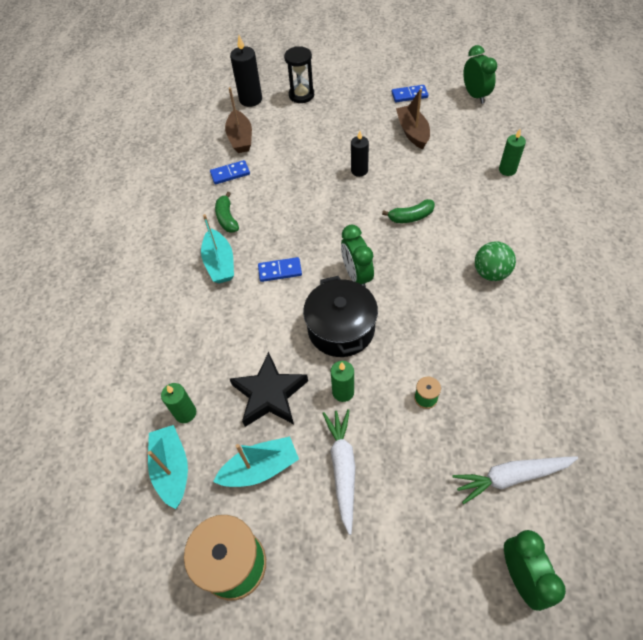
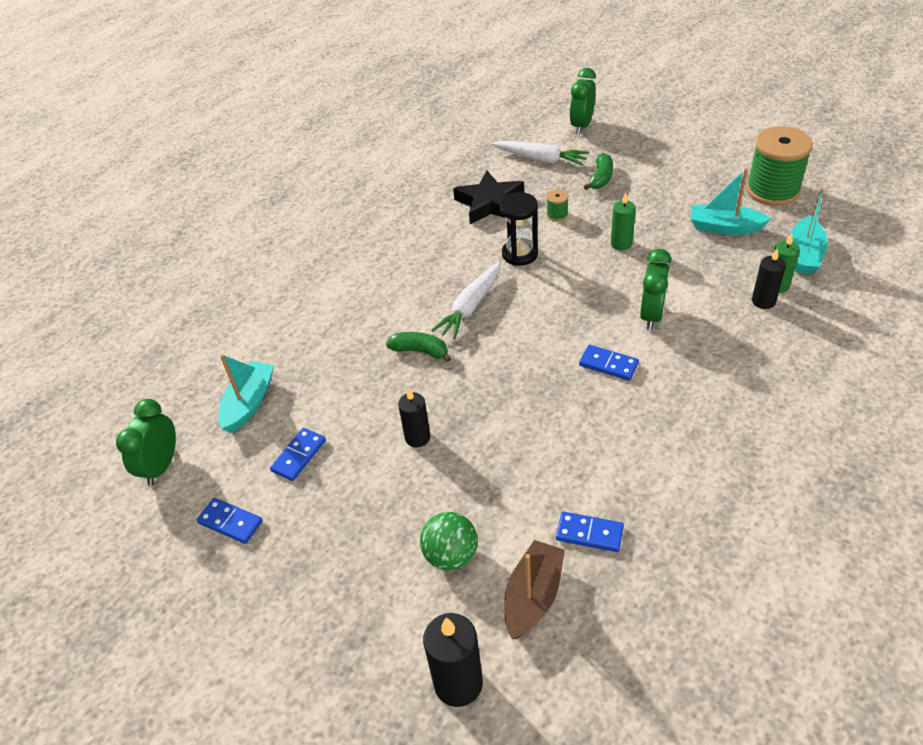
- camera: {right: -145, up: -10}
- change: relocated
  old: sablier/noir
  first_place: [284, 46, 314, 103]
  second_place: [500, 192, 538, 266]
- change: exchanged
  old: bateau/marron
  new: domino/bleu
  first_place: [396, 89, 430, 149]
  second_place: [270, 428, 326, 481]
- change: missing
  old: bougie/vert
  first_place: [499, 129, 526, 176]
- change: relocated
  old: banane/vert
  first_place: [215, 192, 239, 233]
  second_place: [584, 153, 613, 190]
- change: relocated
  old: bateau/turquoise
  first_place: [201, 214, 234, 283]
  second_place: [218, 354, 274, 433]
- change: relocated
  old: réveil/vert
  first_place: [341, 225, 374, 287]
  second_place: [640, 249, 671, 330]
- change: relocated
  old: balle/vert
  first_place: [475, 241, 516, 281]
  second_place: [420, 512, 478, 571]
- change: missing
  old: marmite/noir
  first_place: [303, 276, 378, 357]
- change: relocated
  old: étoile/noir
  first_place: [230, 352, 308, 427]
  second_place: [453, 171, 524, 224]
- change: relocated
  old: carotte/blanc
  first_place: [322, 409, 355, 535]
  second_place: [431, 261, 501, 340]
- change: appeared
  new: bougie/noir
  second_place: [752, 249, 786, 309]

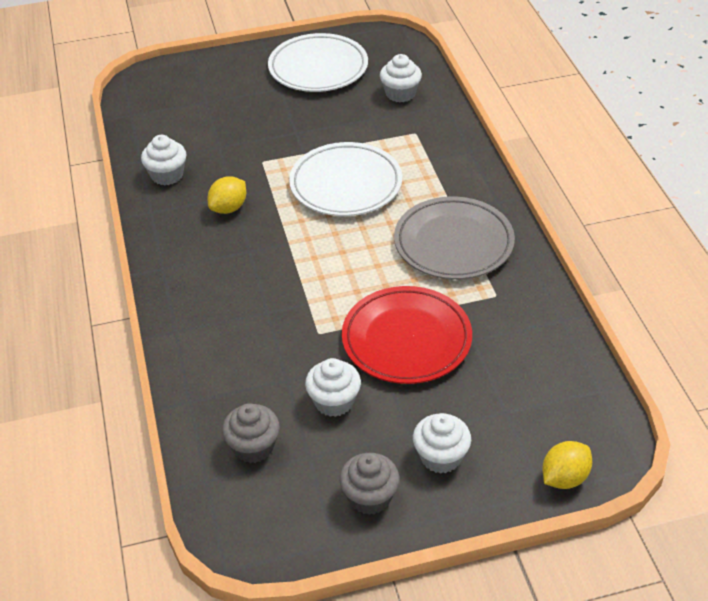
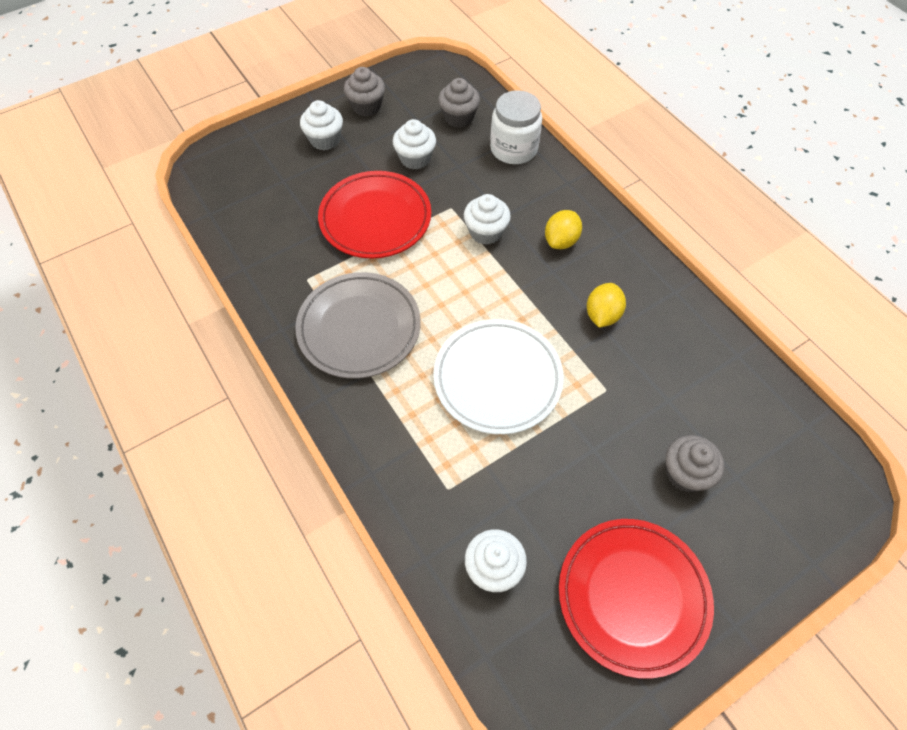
- camera: {right: 160, up: 15}
- change: colour
  old: assiette/blanc
  new: assiette/rouge
  first_place: [268, 33, 368, 92]
  second_place: [559, 519, 714, 679]
- change: relocated
  old: muffin/blanc
  first_place: [141, 135, 186, 185]
  second_place: [464, 194, 511, 245]
- change: relocated
  old: citron/jaune
  first_place: [542, 441, 592, 489]
  second_place: [545, 210, 582, 249]
- change: appeared
  new: bocal/blanc
  second_place: [490, 90, 542, 164]
- change: appeared
  new: muffin/gris
  second_place: [666, 435, 724, 492]

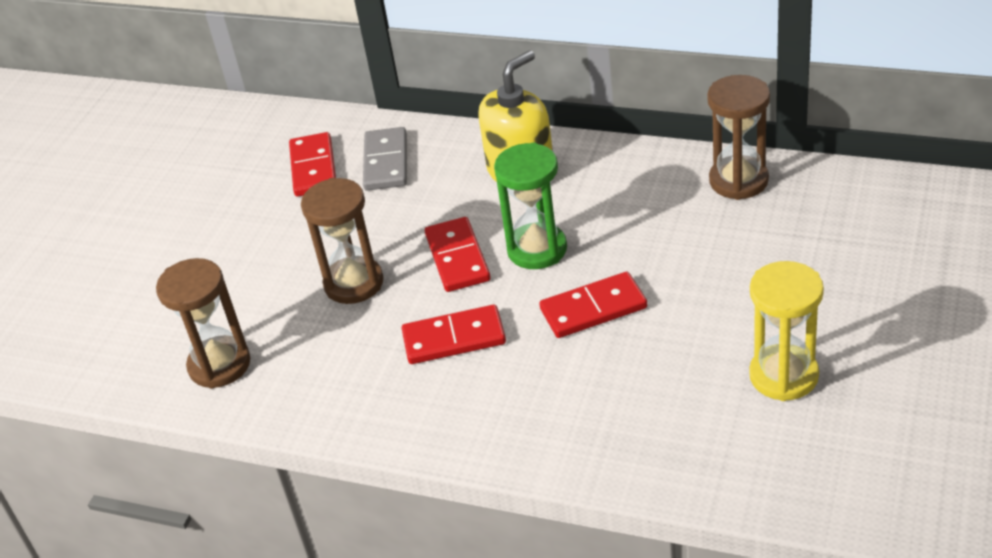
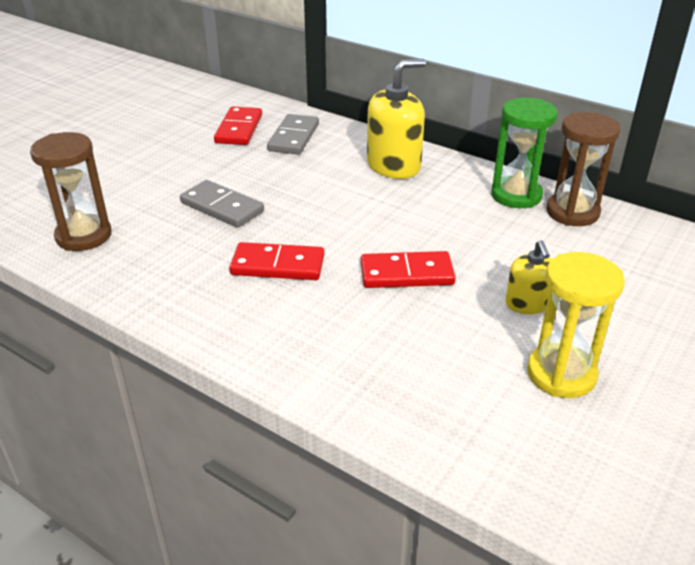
- camera: {right: 10, up: -5}
- change: relocated
  old: sablier/vert
  first_place: [494, 142, 567, 269]
  second_place: [491, 98, 558, 208]
- change: exchanged
  old: sablier/marron
  new: domino/gris
  first_place: [301, 178, 384, 304]
  second_place: [180, 180, 264, 228]
- change: missing
  old: domino/rouge
  first_place: [425, 217, 491, 292]
- change: appeared
  new: distributeur de savon/jaune
  second_place: [505, 240, 552, 314]

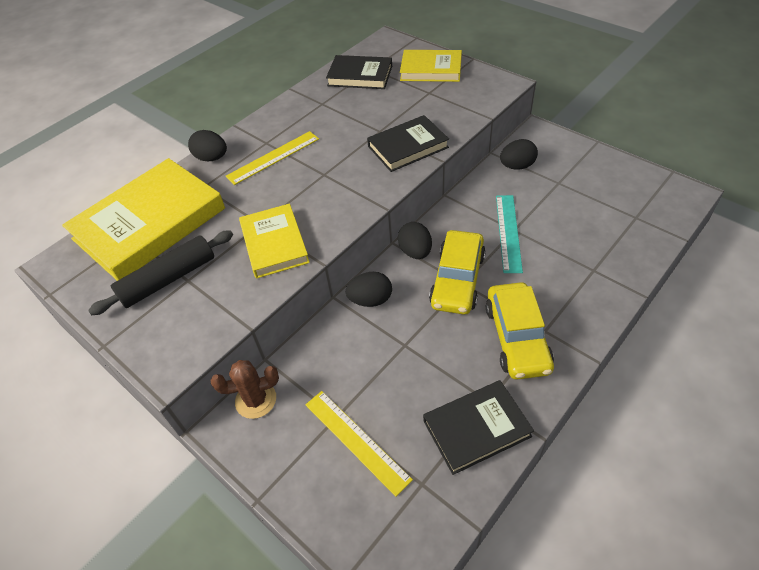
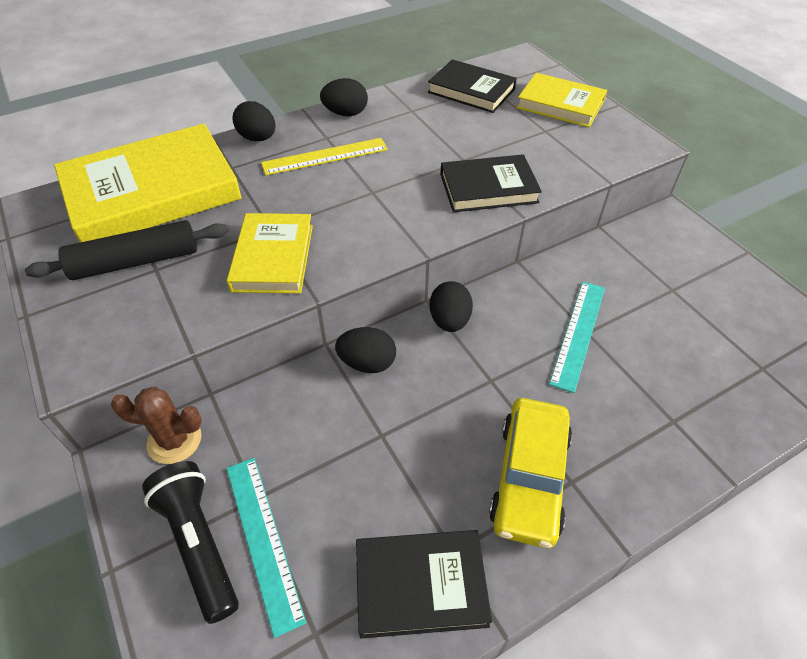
- camera: {right: 15, up: 0}
- change: relocated
  old: œuf/noir
  first_place: [500, 139, 538, 170]
  second_place: [320, 78, 368, 116]
- change: missing
  old: voiture/jaune
  first_place: [429, 230, 486, 314]
- change: colour
  old: règle/jaune
  new: règle/turquoise
  first_place: [305, 391, 413, 497]
  second_place: [227, 458, 306, 638]
- change: appeared
  new: lampe de poche/noir
  second_place: [142, 461, 239, 624]

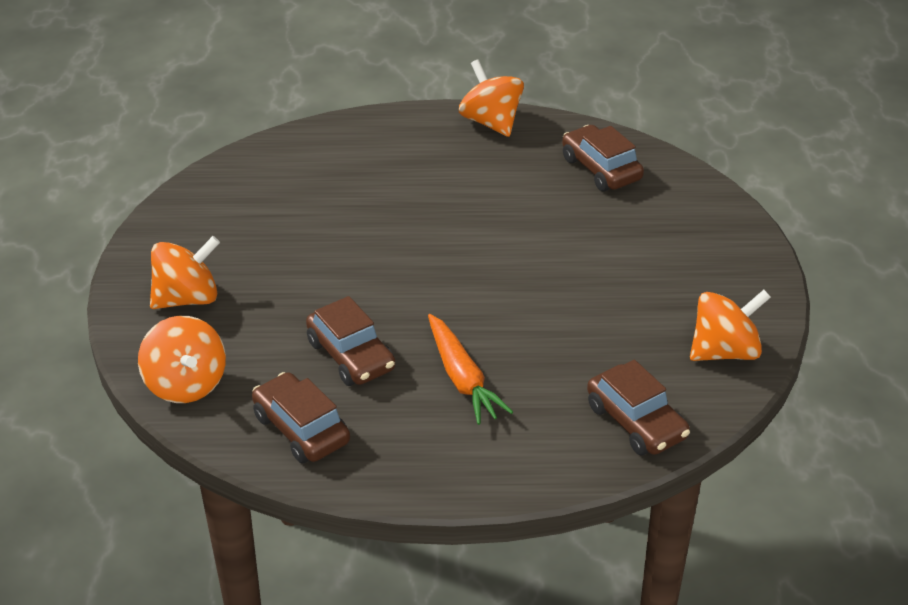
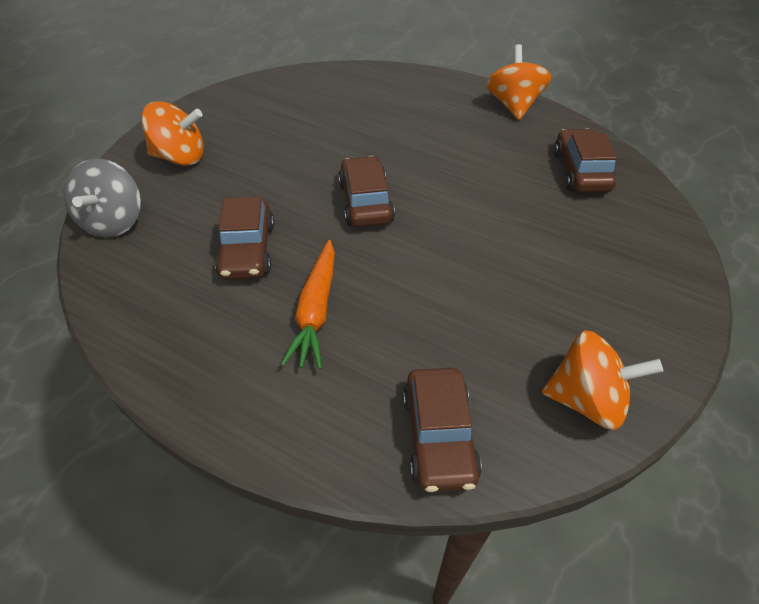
- camera: {right: 30, up: 10}
- change: colour
  old: toupie/orange
  new: toupie/gris
  first_place: [138, 316, 226, 403]
  second_place: [64, 159, 141, 238]
- change: relocated
  old: voiture/marron
  first_place: [252, 372, 350, 463]
  second_place: [338, 156, 395, 227]

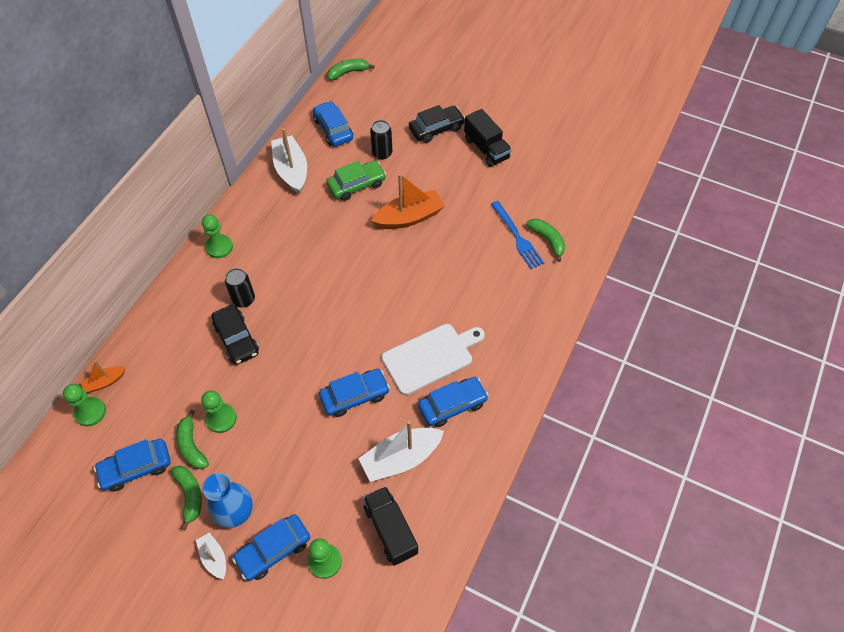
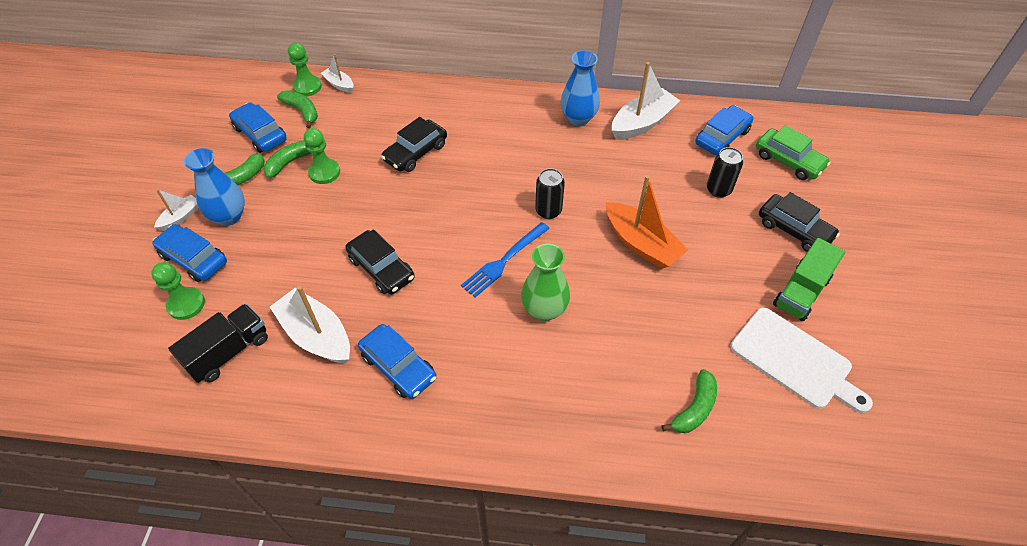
- camera: {right: 70, up: -5}
- change: relocated
  old: banane/vert
  first_place: [327, 59, 374, 80]
  second_place: [277, 90, 318, 128]
- change: colour
  old: camion/noir
  new: camion/vert
  first_place: [464, 109, 512, 167]
  second_place: [773, 238, 845, 321]
- change: relocated
  old: voiture/vert
  first_place: [327, 161, 386, 201]
  second_place: [756, 125, 831, 180]
- change: relocated
  old: fourchette/bleu
  first_place: [490, 201, 544, 269]
  second_place: [461, 222, 550, 297]
- change: missing
  old: pion/vert
  first_place: [202, 215, 233, 258]
- change: relocated
  old: canette/noir
  first_place: [225, 268, 255, 308]
  second_place: [535, 168, 565, 219]
- change: relocated
  old: planche à découper/blanc
  first_place: [382, 324, 485, 395]
  second_place: [730, 308, 873, 413]
- change: colour
  old: bateau/orange
  new: bateau/blanc
  first_place: [81, 361, 125, 393]
  second_place: [321, 54, 353, 93]
- change: colour
  old: voiture/bleu
  new: voiture/noir
  first_place: [319, 369, 390, 417]
  second_place: [345, 229, 415, 295]
- change: appeared
  new: vase/bleu
  second_place: [561, 50, 600, 126]
- change: appeared
  new: vase/vert
  second_place: [521, 244, 570, 321]

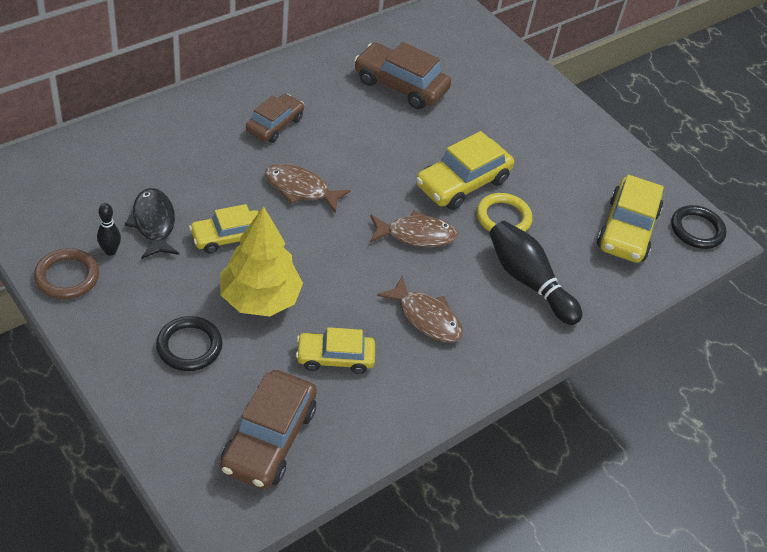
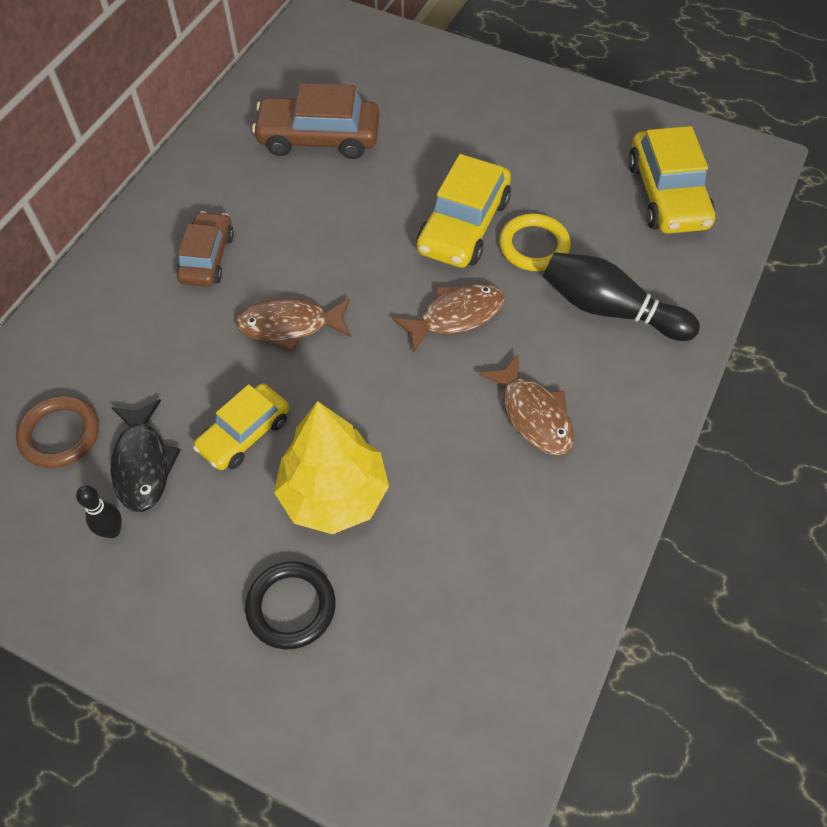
- camera: {right: -20, up: 10}
- change: spun
  old: poisson/noir
  first_place: [125, 188, 179, 259]
  second_place: [110, 399, 181, 512]
  degrees: -150
- change: missing
  old: anneau/noir
  first_place: [671, 205, 727, 249]
- change: relocated
  old: anneau/marron
  first_place: [34, 248, 99, 299]
  second_place: [16, 395, 99, 468]
- change: spun
  old: poisson/marron
  first_place: [377, 276, 463, 342]
  second_place: [479, 354, 574, 456]
  degrees: 45
- change: missing
  old: voiture/jaune
  first_place: [296, 327, 375, 374]
- change: missing
  old: voiture/marron
  first_place: [220, 370, 317, 489]

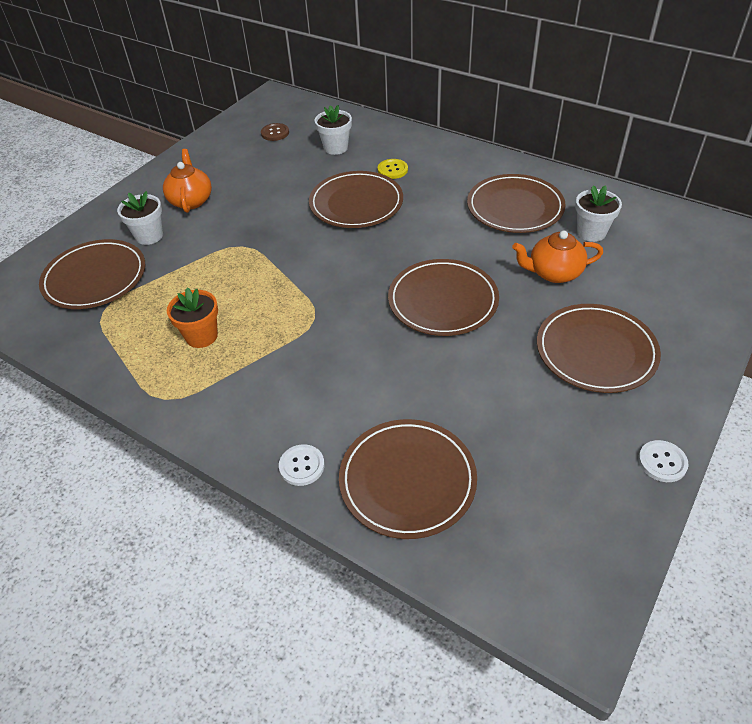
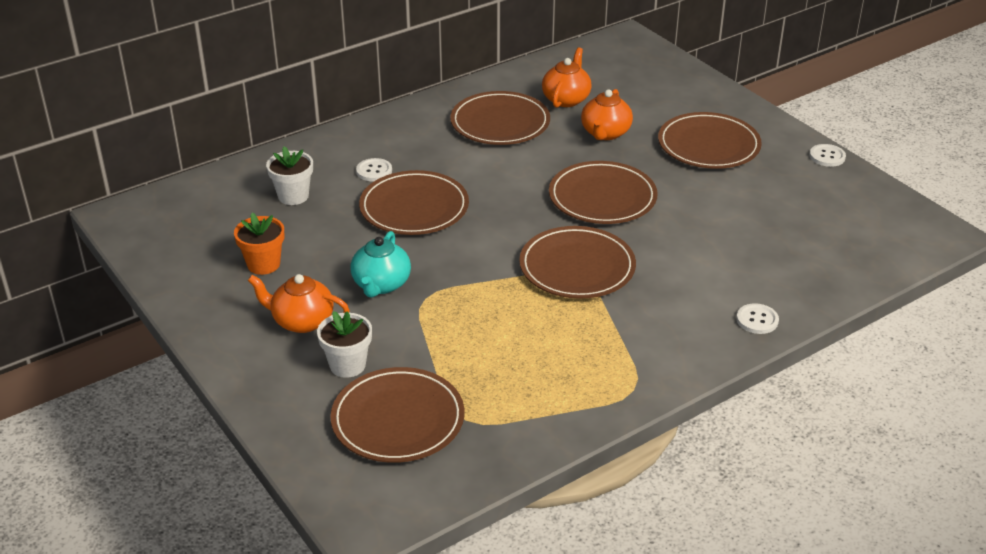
- camera: {right: -70, up: -10}
- change: missing
  old: bouton/marron
  first_place: [261, 123, 289, 141]
- change: colour
  old: bouton/jaune
  new: bouton/blanc
  first_place: [378, 159, 408, 179]
  second_place: [356, 158, 392, 181]
- change: exchanged
  old: pot de fleurs/blanc
  new: théière/orange
  first_place: [575, 185, 622, 242]
  second_place: [542, 47, 592, 108]
- change: relocated
  old: pot de fleurs/orange
  first_place: [167, 288, 218, 348]
  second_place: [234, 213, 284, 275]
- change: relocated
  old: assiette/marron
  first_place: [339, 419, 477, 539]
  second_place: [519, 226, 636, 299]
- change: appeared
  new: théière/turquoise
  second_place: [350, 231, 411, 298]

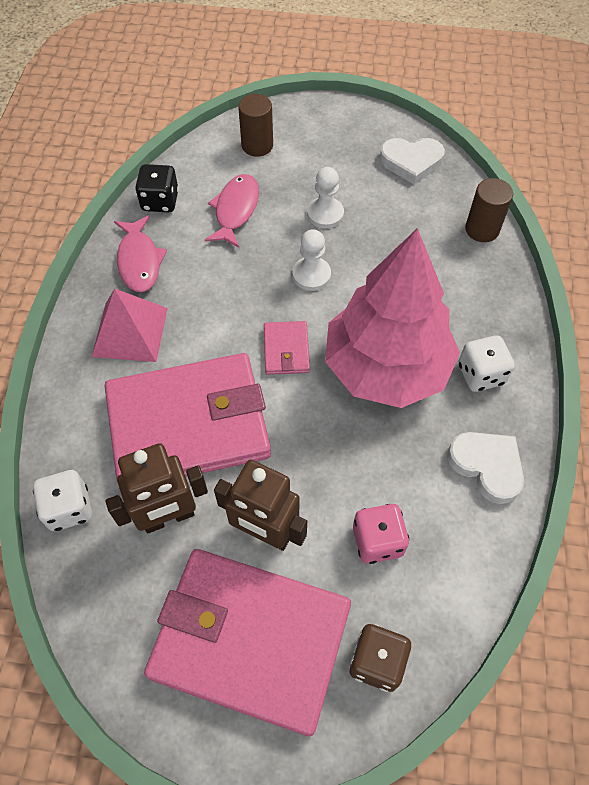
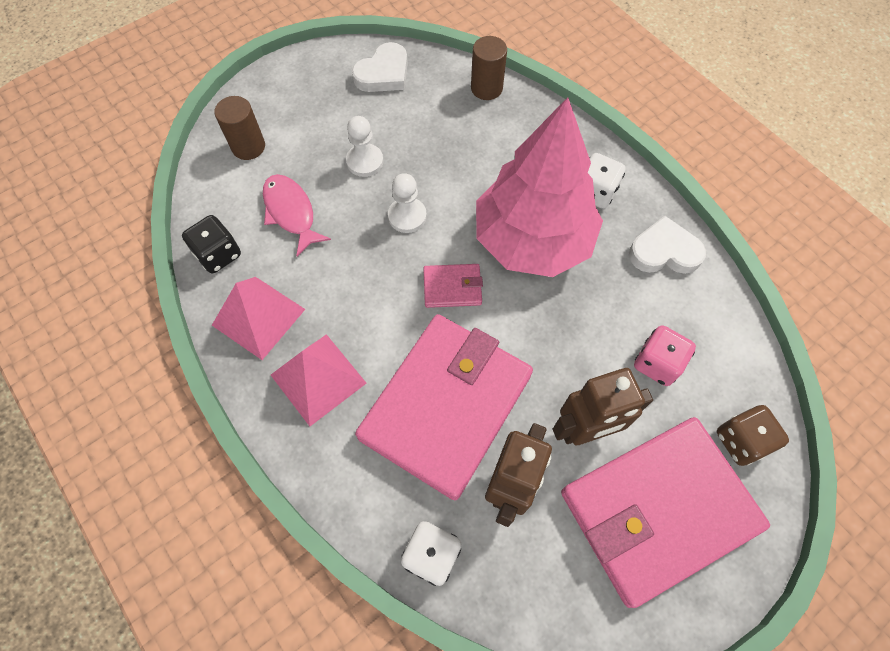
- camera: {right: -45, up: 5}
- change: exchanged
  old: poisson/rose
  new: pyramide/rose
  first_place: [114, 215, 167, 292]
  second_place: [212, 277, 305, 360]
- change: spun
  old: portefeuille/rose
  first_place: [264, 321, 310, 375]
  second_place: [423, 264, 483, 308]
  degrees: -45

